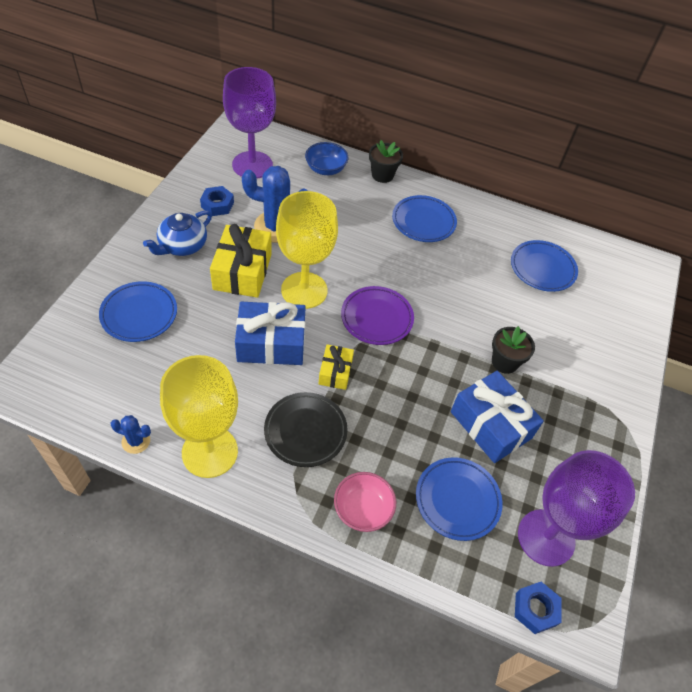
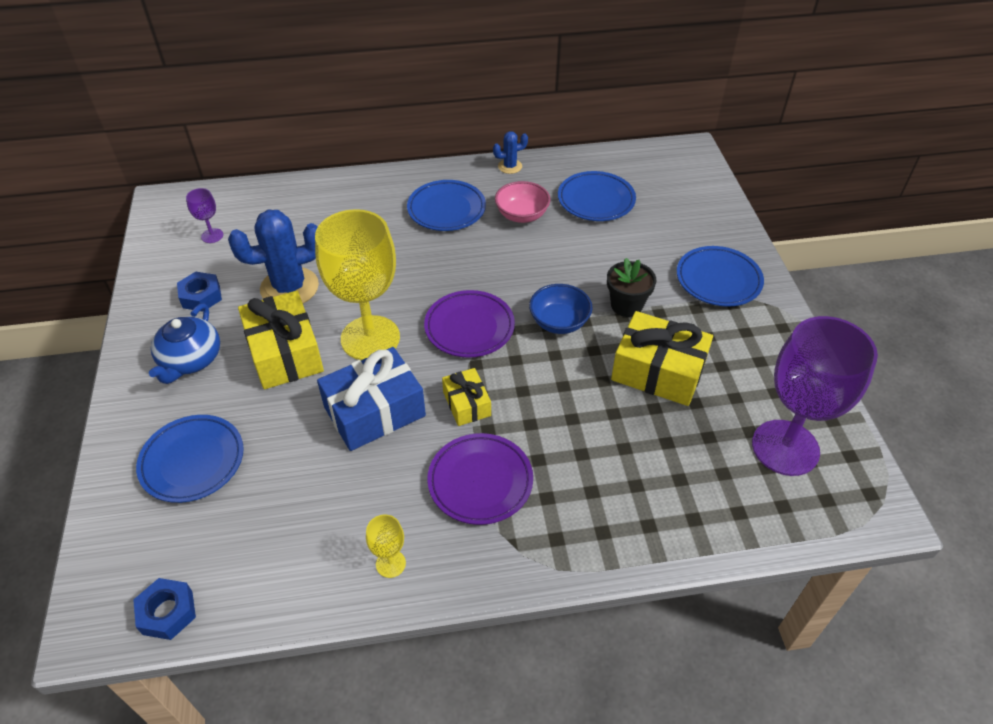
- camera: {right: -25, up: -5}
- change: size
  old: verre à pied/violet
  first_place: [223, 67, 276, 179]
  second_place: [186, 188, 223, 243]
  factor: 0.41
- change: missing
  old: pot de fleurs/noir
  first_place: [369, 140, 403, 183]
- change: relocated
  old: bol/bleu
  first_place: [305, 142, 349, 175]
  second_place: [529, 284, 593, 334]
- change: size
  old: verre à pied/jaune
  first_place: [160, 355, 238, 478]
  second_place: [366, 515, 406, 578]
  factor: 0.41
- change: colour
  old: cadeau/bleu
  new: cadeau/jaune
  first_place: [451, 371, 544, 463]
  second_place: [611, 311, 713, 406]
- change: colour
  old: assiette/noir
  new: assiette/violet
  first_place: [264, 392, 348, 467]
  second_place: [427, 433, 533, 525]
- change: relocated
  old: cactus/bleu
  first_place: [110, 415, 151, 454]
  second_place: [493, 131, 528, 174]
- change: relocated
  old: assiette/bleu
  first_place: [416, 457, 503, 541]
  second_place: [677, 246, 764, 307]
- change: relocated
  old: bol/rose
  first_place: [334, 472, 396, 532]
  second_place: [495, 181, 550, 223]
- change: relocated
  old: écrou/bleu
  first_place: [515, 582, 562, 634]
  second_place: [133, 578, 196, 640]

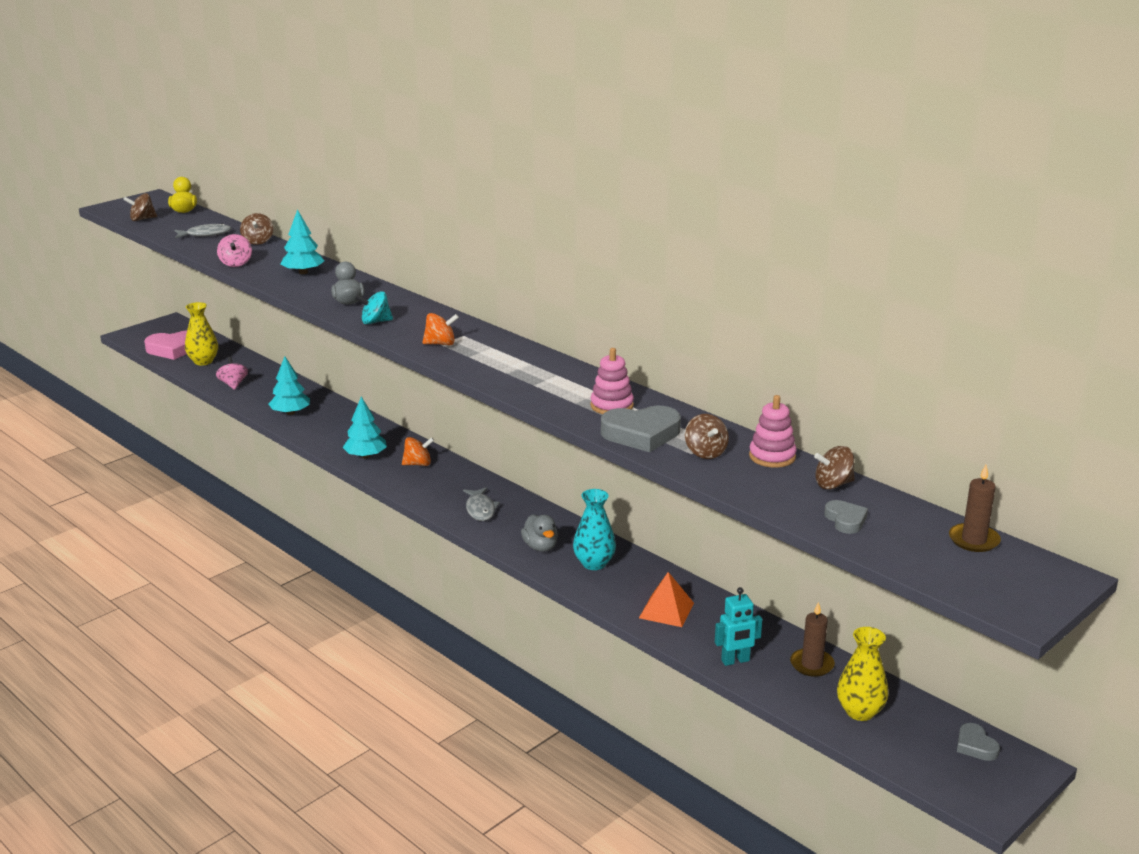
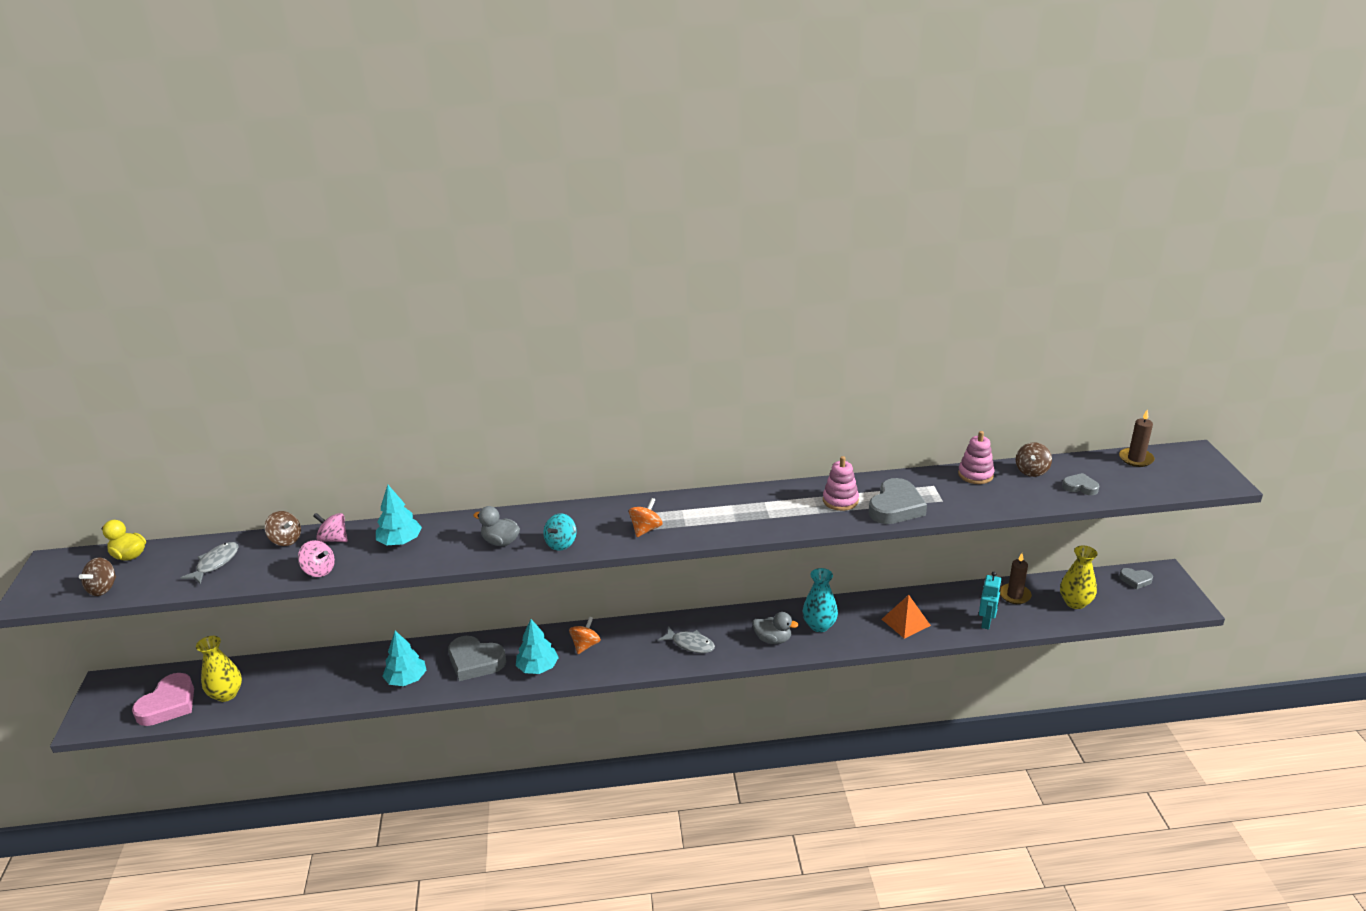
- camera: {right: -50, up: 5}
- change: relocated
  old: toupie/rose
  first_place: [216, 357, 248, 390]
  second_place: [313, 513, 348, 542]
- change: missing
  old: toupie/marron
  first_place: [685, 414, 729, 459]
- change: appeared
  new: cœur/gris
  second_place: [448, 636, 506, 681]

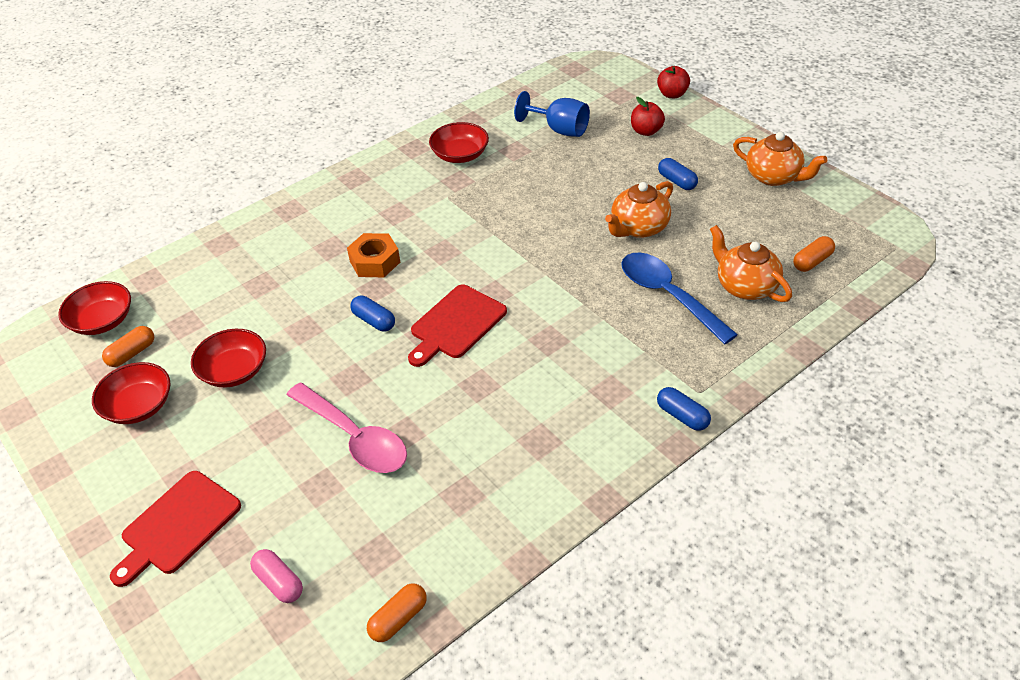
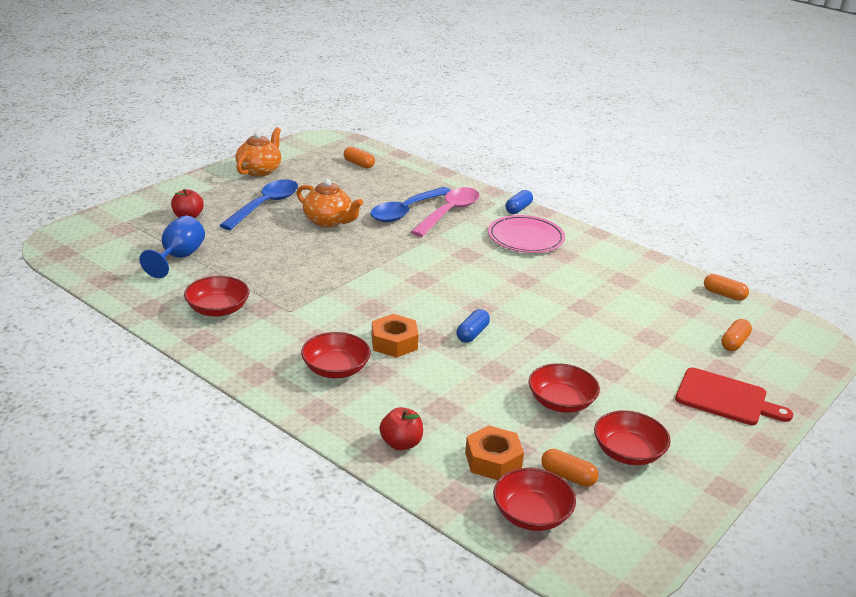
- camera: {right: -105, up: -15}
- change: relocated
  old: pomme/rouge
  first_place: [657, 66, 690, 98]
  second_place: [379, 407, 423, 451]
- change: exchanged
  old: gélule/bleu
  new: cuillère/bleu
  first_place: [658, 158, 698, 190]
  second_place: [219, 180, 298, 230]
- change: missing
  old: théière/orange
  first_place: [710, 225, 792, 302]
- change: missing
  old: planche à découper/rouge
  first_place: [408, 284, 507, 367]
- change: relocated
  old: cuillère/rose
  first_place: [286, 383, 407, 473]
  second_place: [411, 187, 480, 237]
- change: colour
  old: gélule/rose
  new: gélule/orange
  first_place: [250, 549, 303, 603]
  second_place: [721, 319, 752, 351]
- change: appeared
  new: assiette/rose
  second_place: [488, 215, 565, 253]
- change: appeared
  new: bol/rouge
  second_place: [301, 332, 371, 378]
- change: appeared
  new: écrou/orange
  second_place: [465, 425, 524, 480]

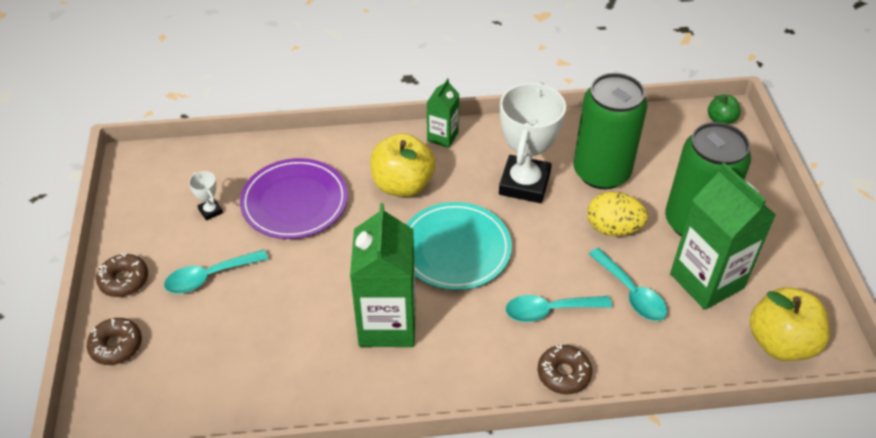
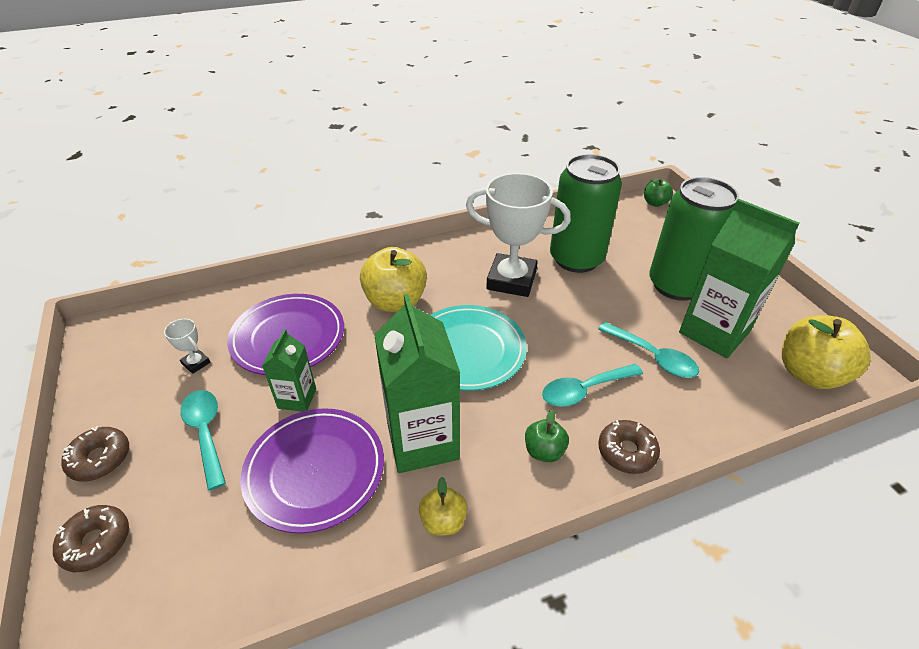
- camera: {right: -15, up: -5}
- change: relocated
  old: brique de lait/vert
  first_place: [427, 78, 459, 148]
  second_place: [262, 329, 316, 412]
- change: spun
  old: trophée/blanc
  first_place: [499, 82, 566, 203]
  second_place: [466, 173, 571, 297]
  degrees: -75
- change: missing
  old: œuf/jaune
  first_place: [587, 191, 648, 236]
- change: spun
  old: cuillère/turquoise
  first_place: [164, 249, 268, 294]
  second_place: [180, 390, 226, 490]
  degrees: 105
- change: appeared
  new: assiette/violet
  second_place: [241, 408, 384, 534]
- change: appeared
  new: pomme/vert
  second_place: [525, 410, 569, 462]
- change: appeared
  new: pomme/jaune
  second_place: [419, 477, 467, 536]

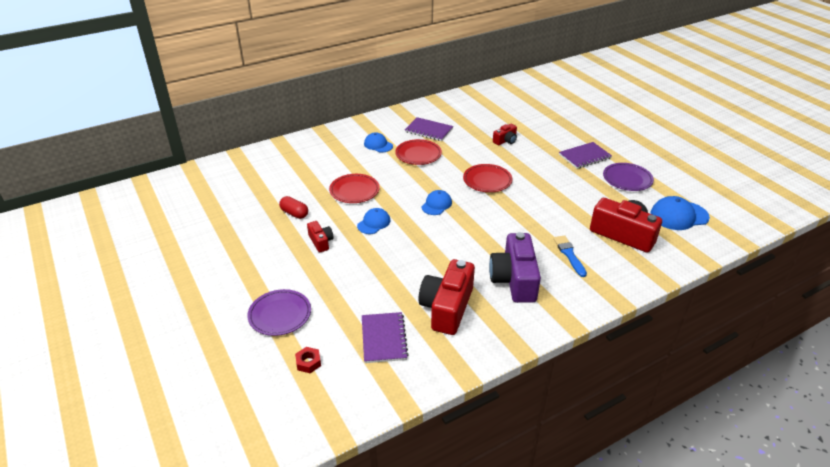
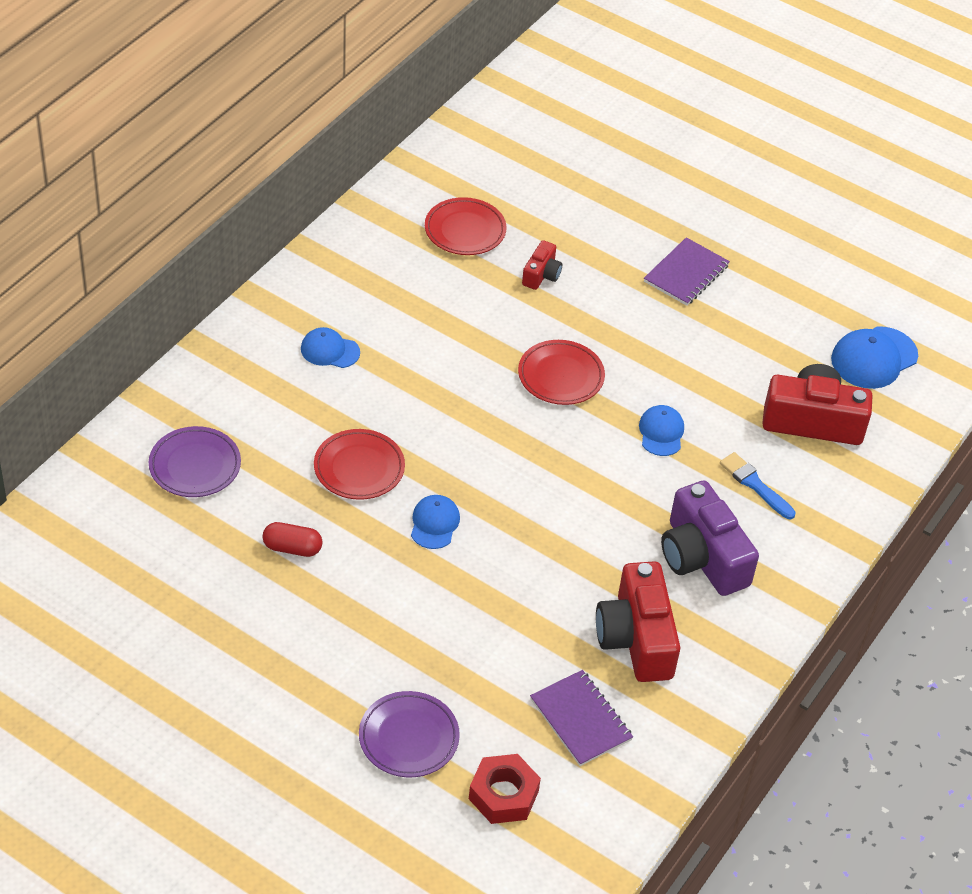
- camera: {right: -30, up: 10}
- change: missing
  old: carnet/violet
  first_place: [405, 117, 453, 141]
- change: relocated
  old: assiette/rouge
  first_place: [395, 139, 442, 165]
  second_place: [425, 197, 507, 255]
- change: relocated
  old: assiette/violet
  first_place: [603, 163, 654, 191]
  second_place: [149, 426, 241, 497]
- change: relocated
  old: casquette/bleu
  first_place: [422, 190, 452, 215]
  second_place: [639, 405, 684, 456]
- change: missing
  old: appareil photo/rouge
  first_place: [307, 221, 334, 253]
- change: size
  old: écrou/rouge
  first_place: [295, 347, 321, 373]
  second_place: [469, 754, 541, 824]
  factor: 1.74

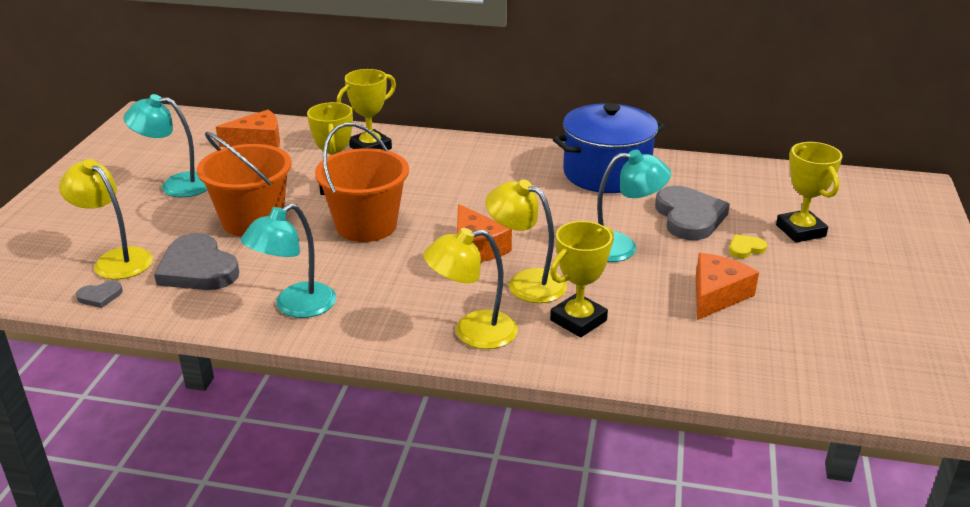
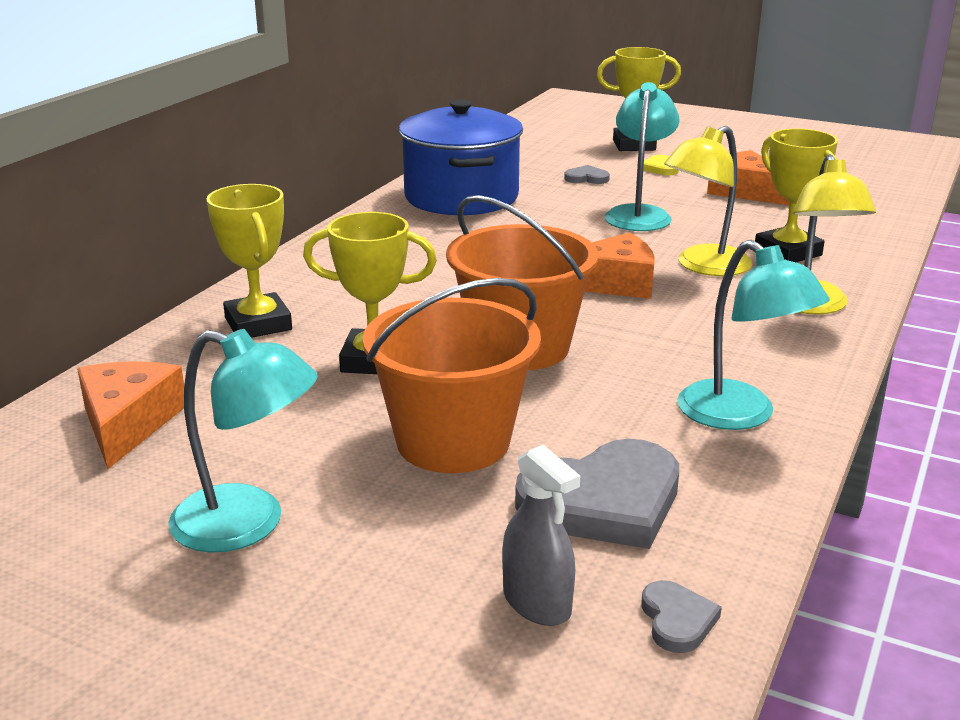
- camera: {right: -75, up: -5}
- change: spun
  old: lampe/turquoise
  first_place: [123, 94, 207, 197]
  second_place: [168, 329, 318, 553]
  degrees: -90
- change: exchanged
  old: lampe/jaune
  new: vaporisateur/gris
  first_place: [59, 159, 153, 279]
  second_place: [502, 445, 580, 626]
- change: size
  old: cœur/gris
  first_place: [655, 186, 730, 240]
  second_place: [564, 165, 610, 184]
  factor: 0.45

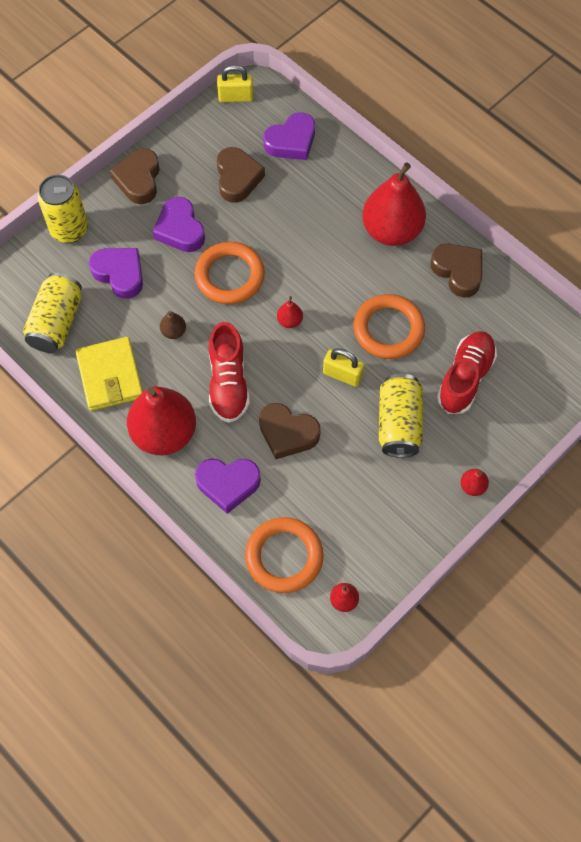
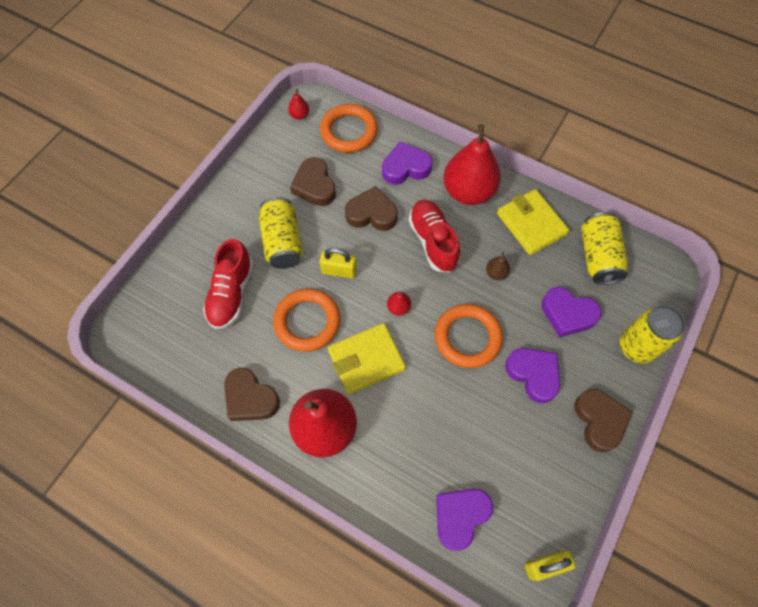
- camera: {right: 165, up: 0}
- change: relocated
  old: cœur/marron
  first_place: [217, 147, 265, 203]
  second_place: [290, 157, 336, 206]
- change: missing
  old: poire/rouge
  first_place: [461, 469, 489, 496]
- change: appeared
  new: portefeuille/jaune
  second_place: [328, 323, 406, 394]

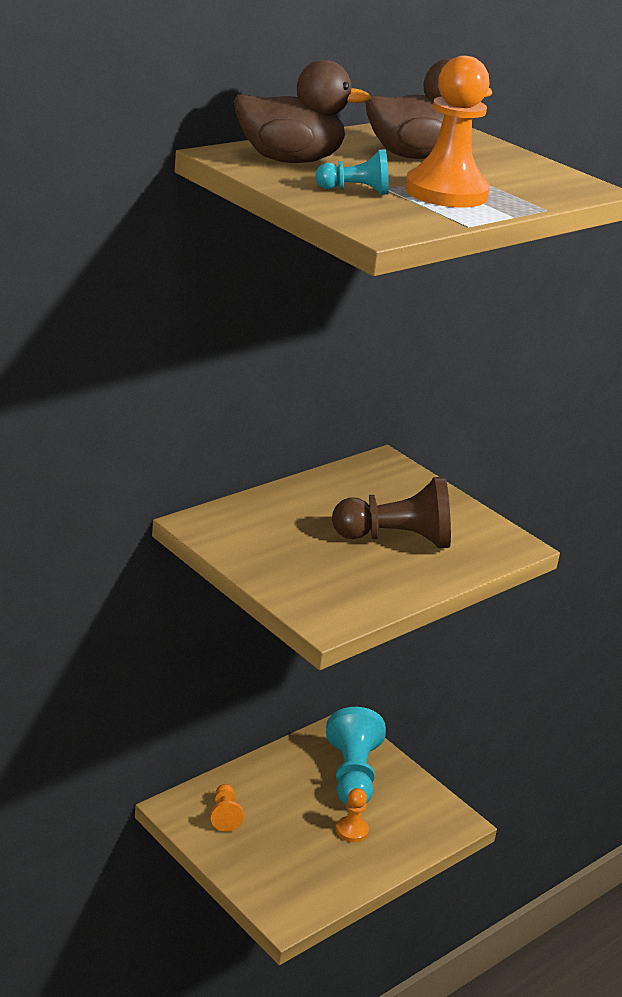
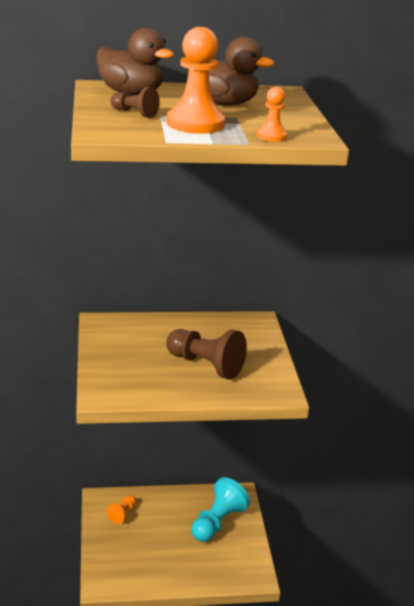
- camera: {right: 35, up: 0}
- change: colour
  old: pion/turquoise
  new: pion/marron
  first_place: [315, 149, 389, 195]
  second_place: [111, 87, 160, 118]
- change: relocated
  old: pion/orange
  first_place: [336, 788, 369, 842]
  second_place: [256, 87, 288, 142]

